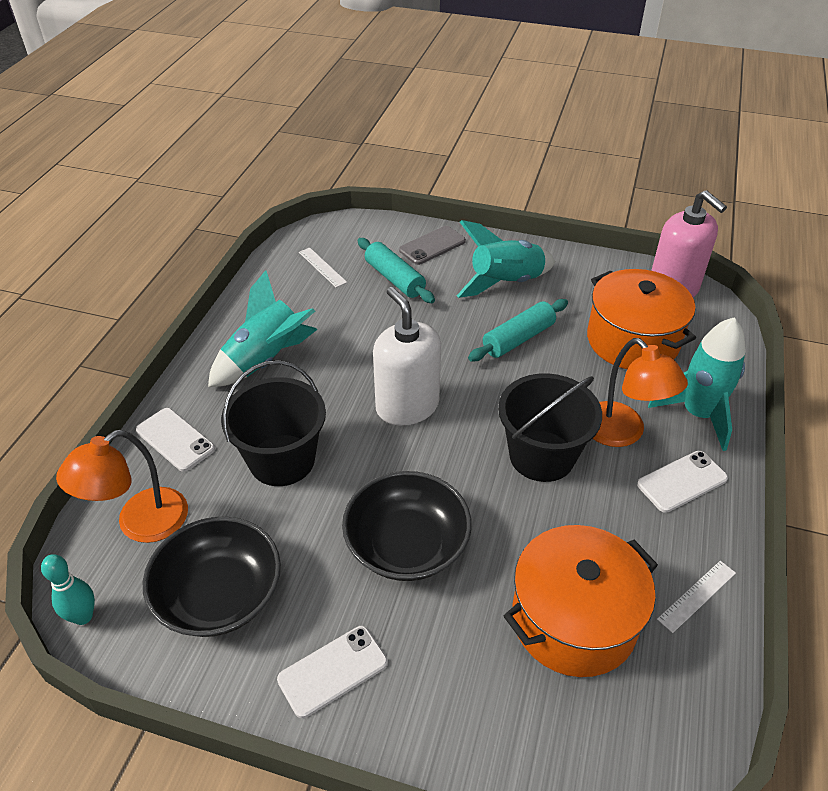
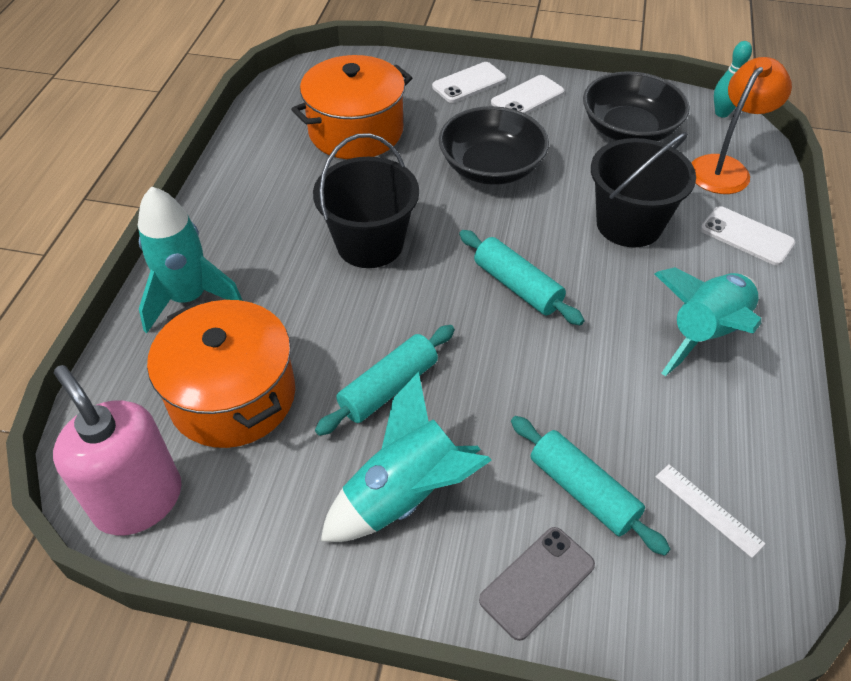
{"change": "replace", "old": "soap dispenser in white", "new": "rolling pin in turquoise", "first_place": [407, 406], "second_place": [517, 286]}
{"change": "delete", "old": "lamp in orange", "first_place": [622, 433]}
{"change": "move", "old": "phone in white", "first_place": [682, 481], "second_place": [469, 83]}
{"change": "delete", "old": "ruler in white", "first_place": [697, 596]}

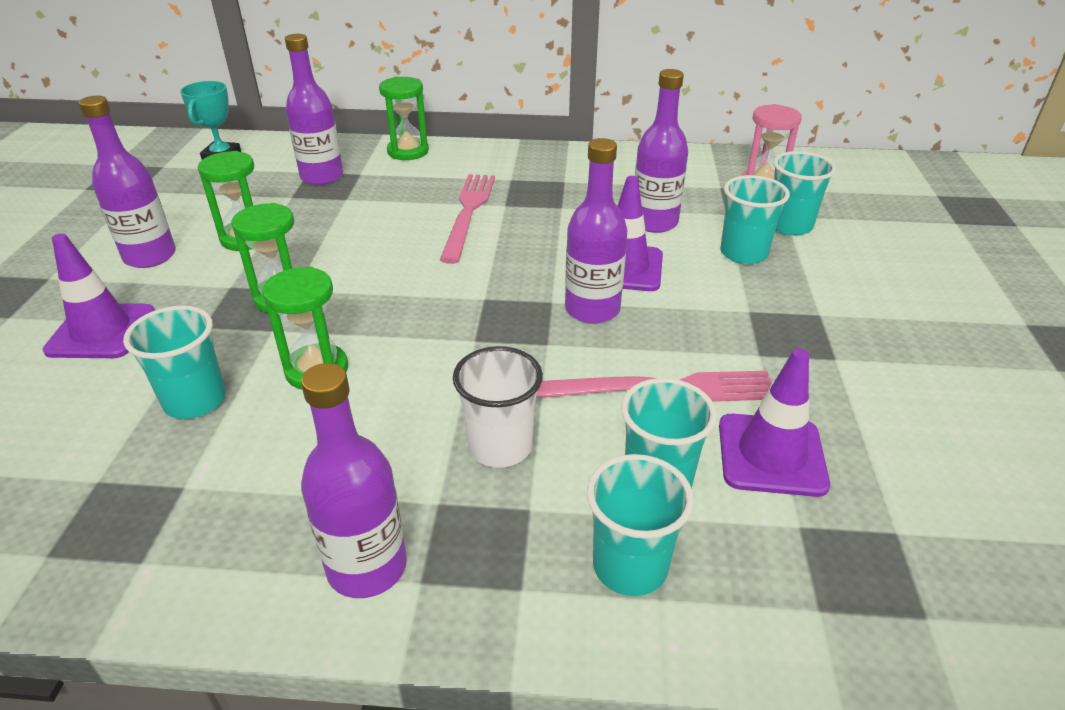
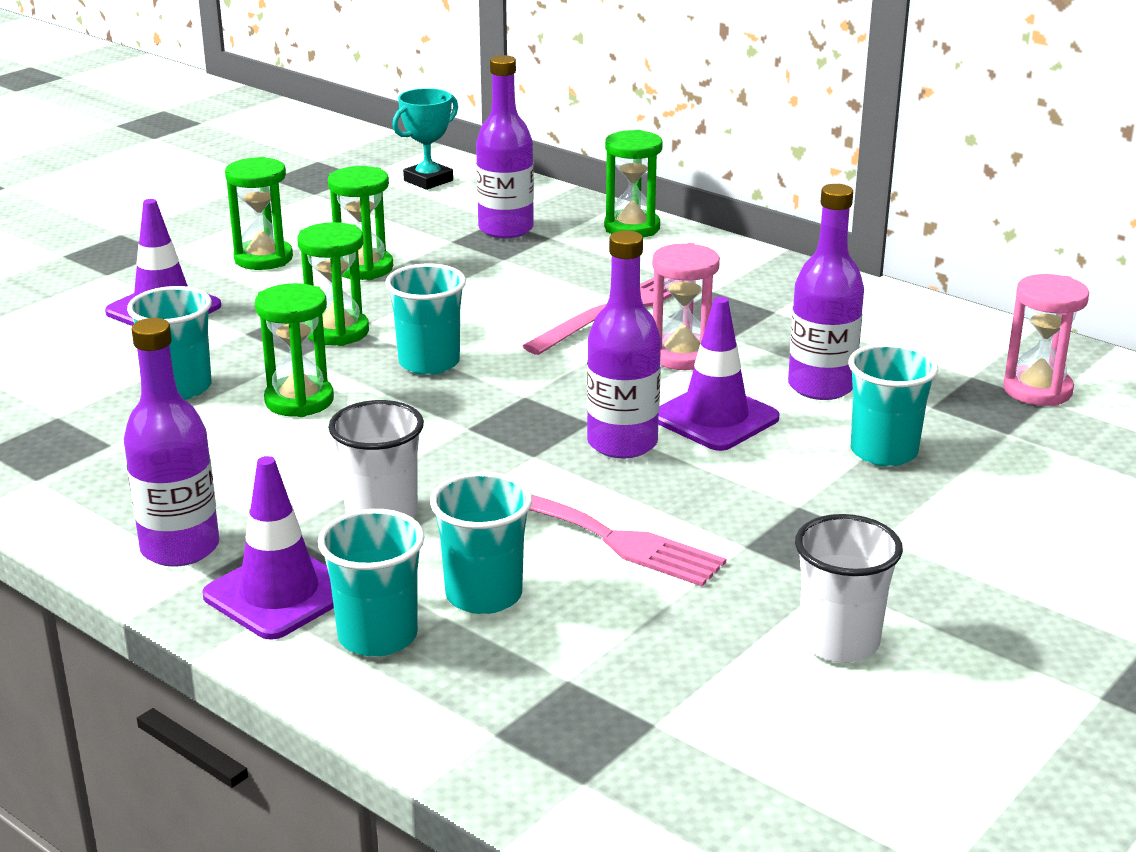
{"change": "replace", "old": "bottle in purple", "new": "hourglass in green", "first_place": [150, 256], "second_place": [263, 258]}
{"change": "move", "old": "cup in turquoise", "first_place": [789, 226], "second_place": [429, 363]}
{"change": "move", "old": "traffic cone in purple", "first_place": [771, 455], "second_place": [279, 594]}
{"change": "insert", "new": "hourglass in pink", "second_place": [682, 356]}
{"change": "insert", "new": "cup in white", "second_place": [839, 642]}

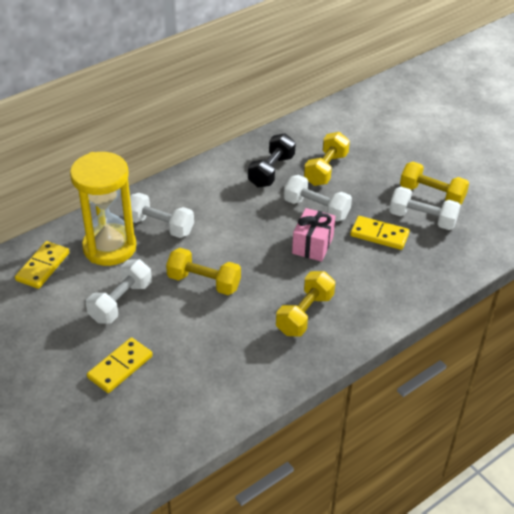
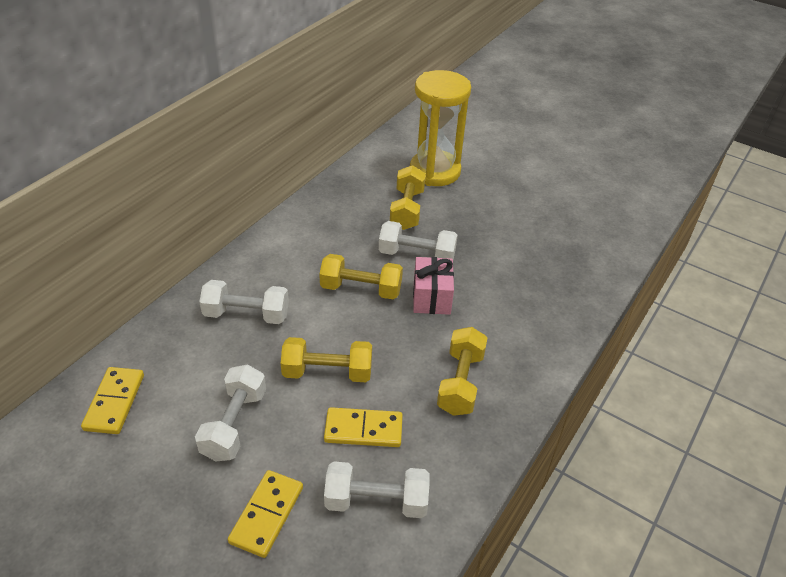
{"change": "delete", "old": "dumbbell in black", "first_place": [271, 171]}
{"change": "move", "old": "hourglass in yellow", "first_place": [109, 247], "second_place": [435, 171]}
{"change": "move", "old": "dumbbell in yellow", "first_place": [432, 194], "second_place": [361, 289]}
{"change": "move", "old": "dumbbell in white", "first_place": [422, 219], "second_place": [376, 501]}
{"change": "move", "old": "domino in yellow", "first_place": [379, 235], "second_place": [363, 429]}

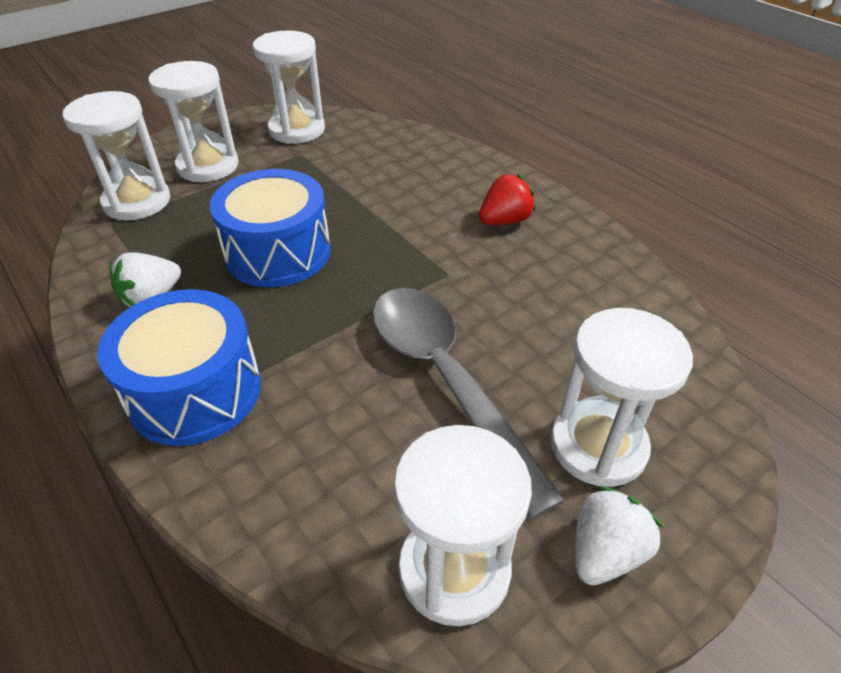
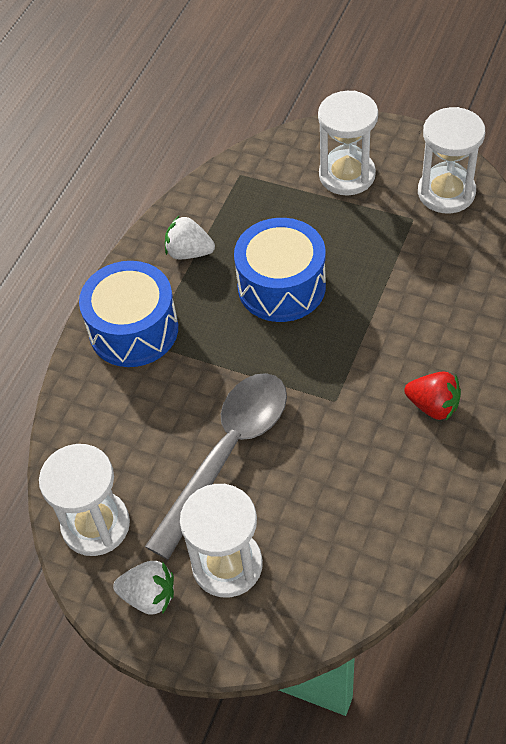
{"change": "delete", "old": "hourglass in white", "first_place": [137, 202]}

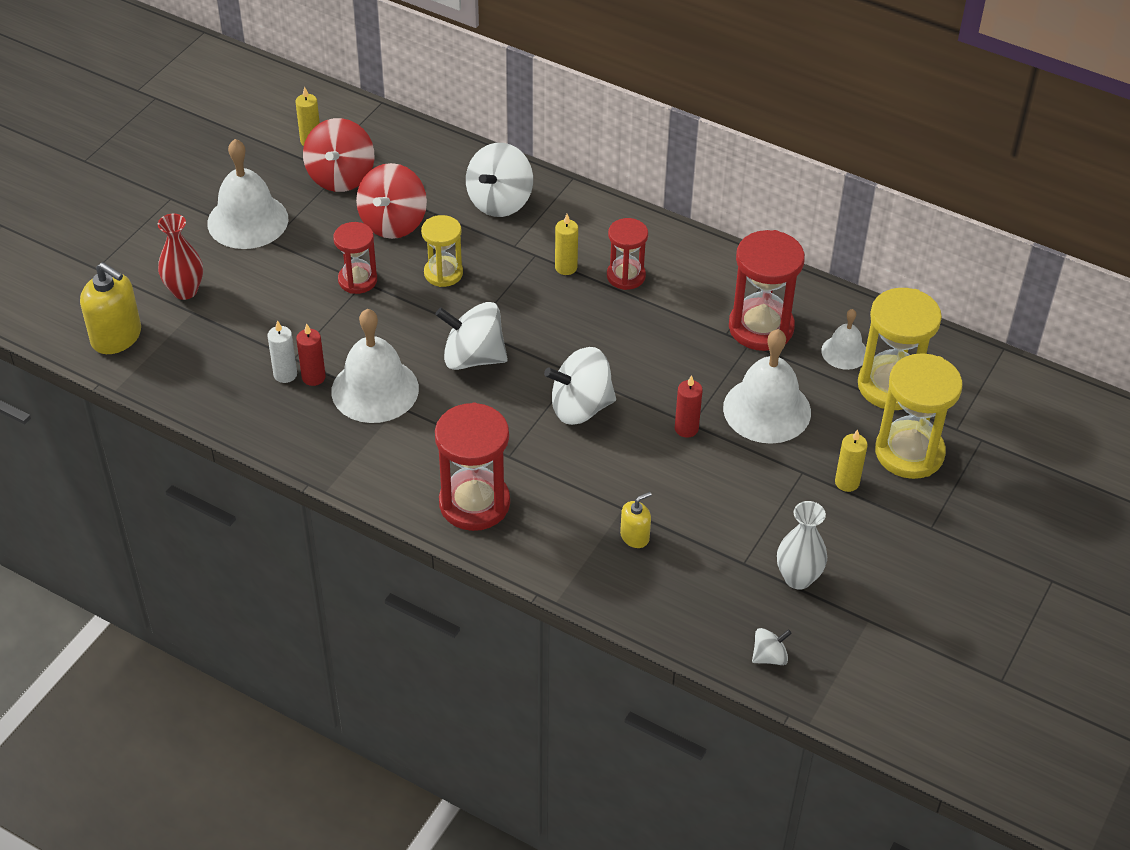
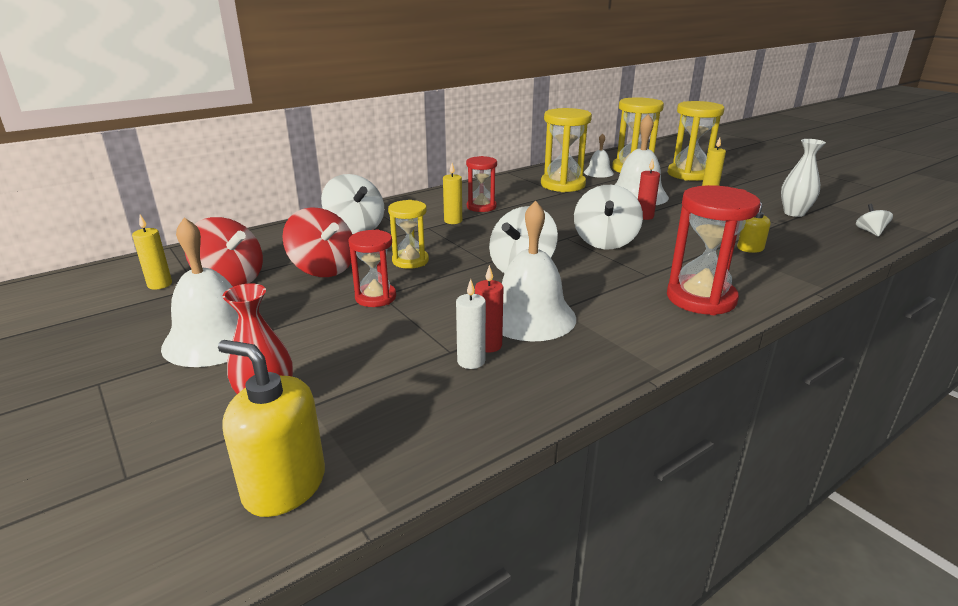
{"change": "recolor", "old": "hourglass in red", "new": "hourglass in yellow", "first_place": [761, 327], "second_place": [563, 185]}
{"change": "rotate", "old": "soap dispenser in yellow", "first_place": [116, 337], "second_place": [284, 486], "degrees": -120}

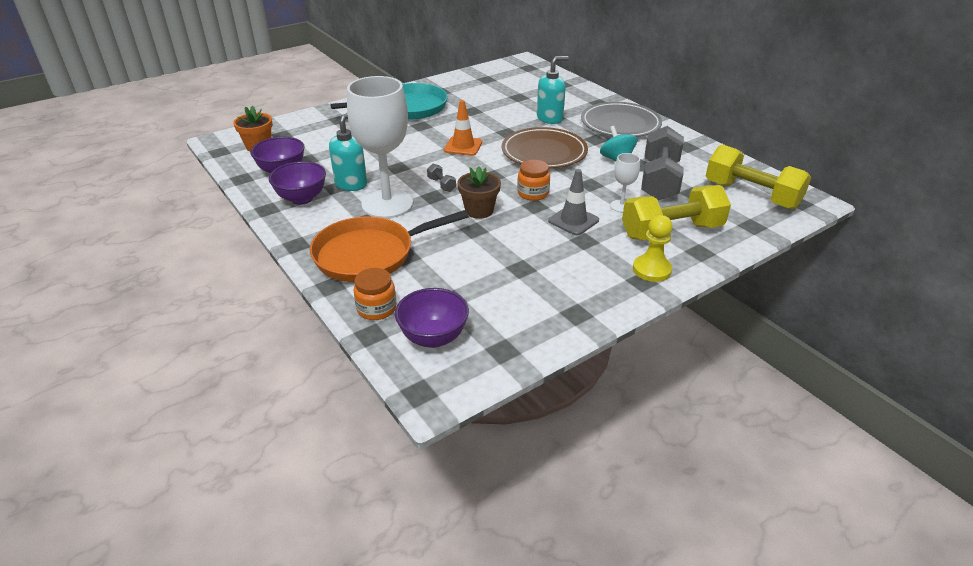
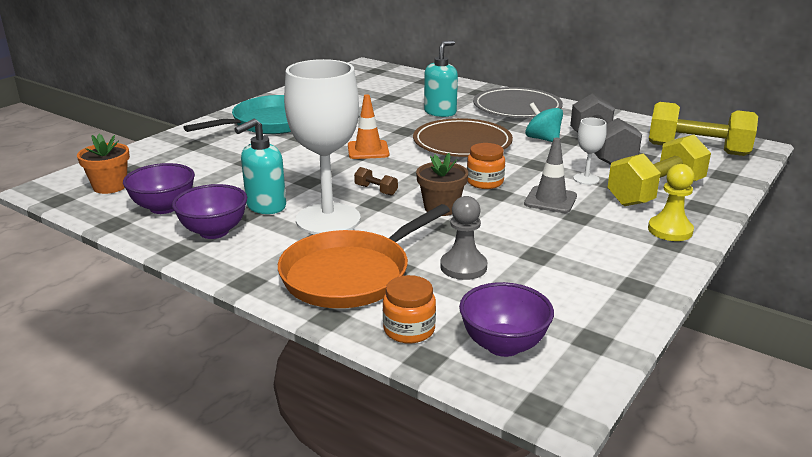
{"change": "rotate", "old": "soap dispenser in turquoise", "first_place": [351, 184], "second_place": [265, 206], "degrees": -150}
{"change": "recolor", "old": "dumbbell in grey", "new": "dumbbell in brown", "first_place": [441, 185], "second_place": [376, 190]}
{"change": "insert", "new": "pawn in grey", "second_place": [463, 267]}

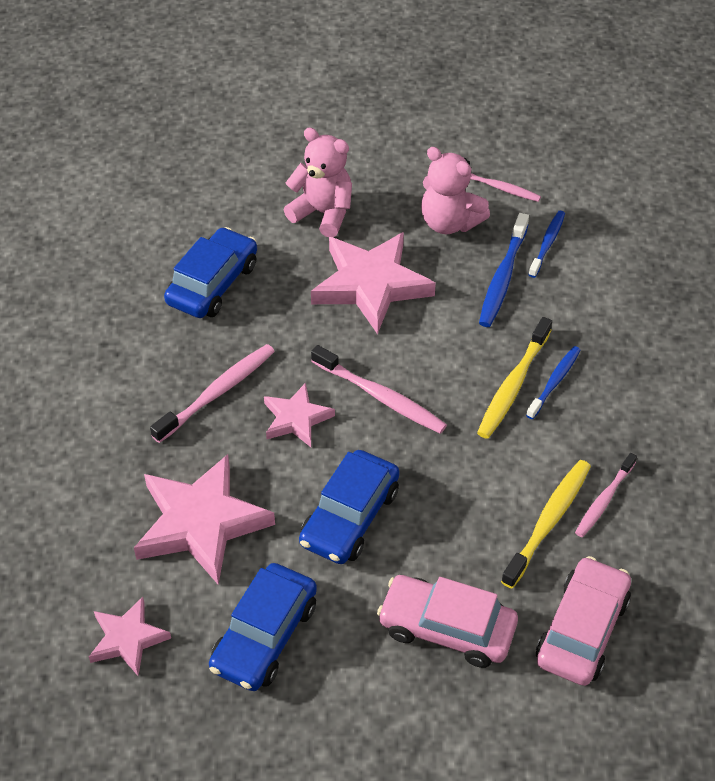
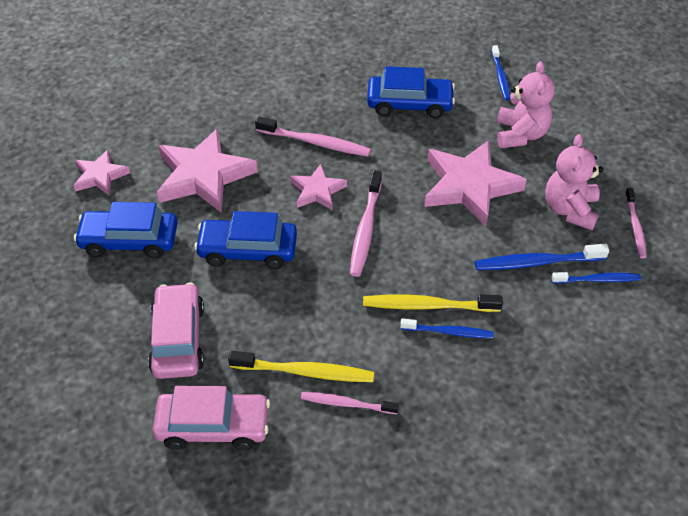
{"change": "insert", "new": "toothbrush in blue", "second_place": [500, 77]}

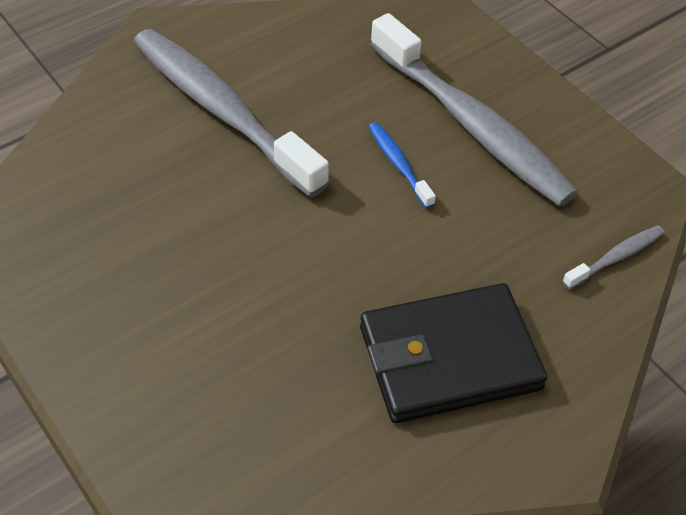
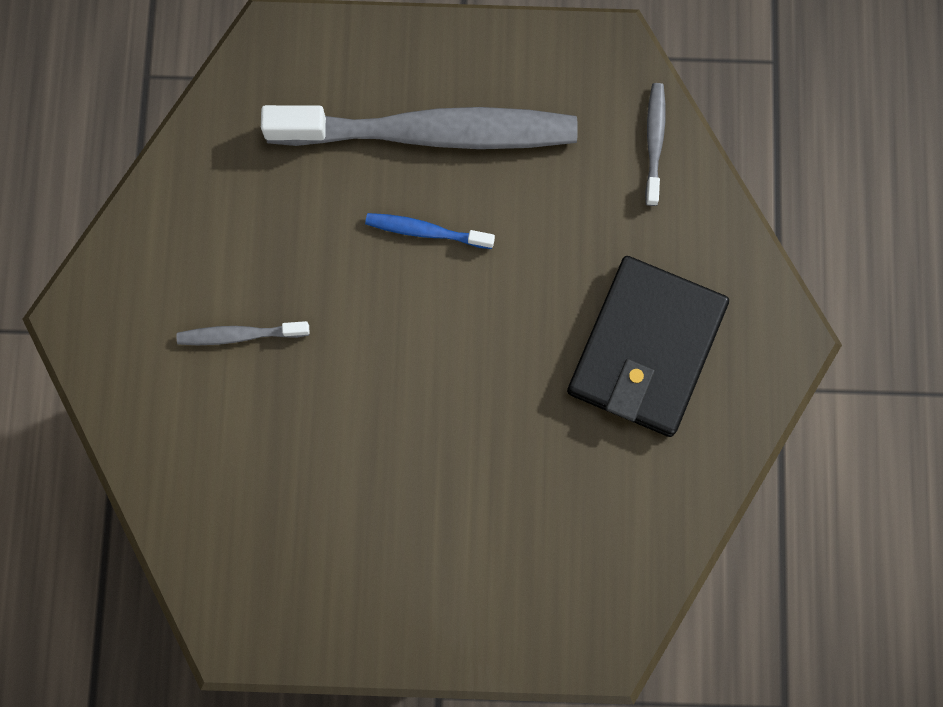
{"change": "resize", "old": "toothbrush in grey", "first_place": [221, 110], "second_place": [240, 335], "factor": 0.41}

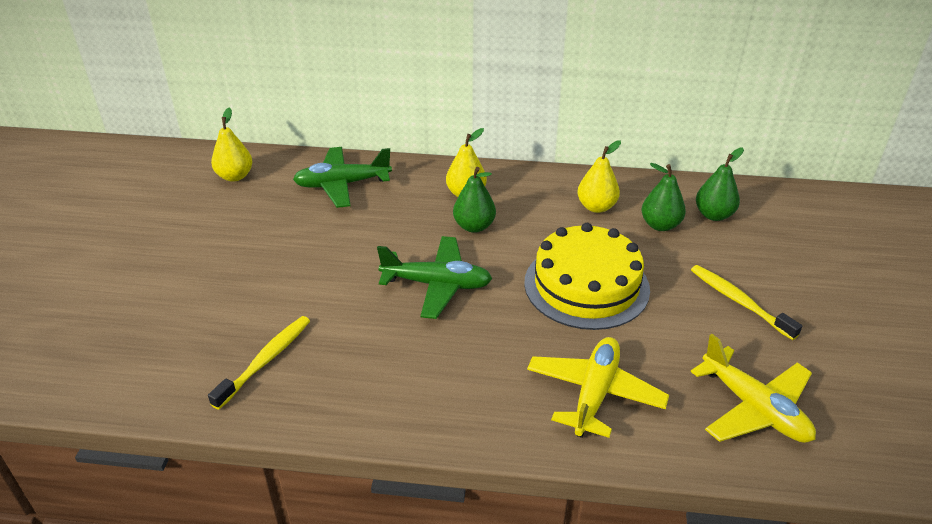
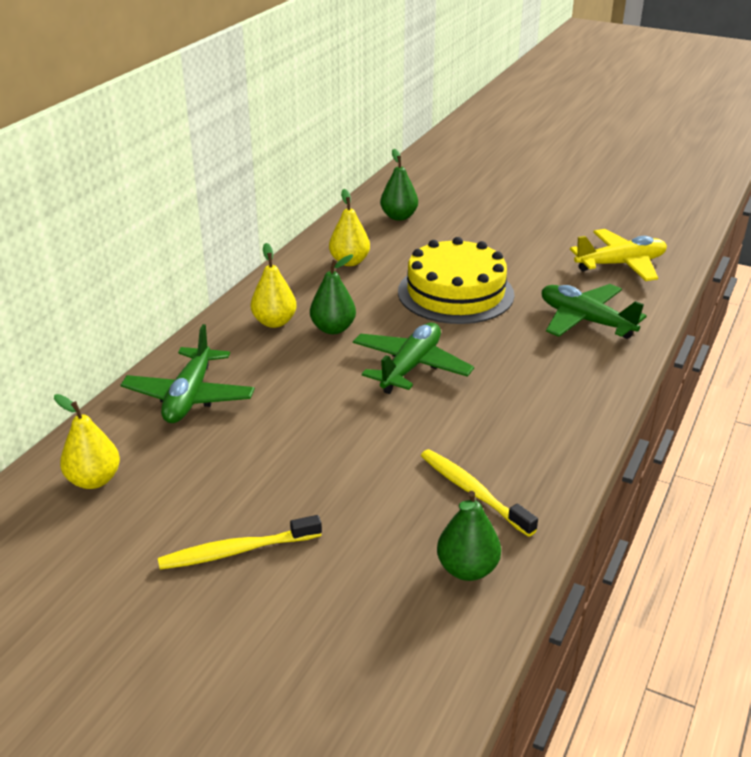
{"change": "move", "old": "pear in green", "first_place": [660, 225], "second_place": [467, 569]}
{"change": "move", "old": "toothbrush in yellow", "first_place": [739, 301], "second_place": [237, 551]}
{"change": "recolor", "old": "plane in yellow", "new": "plane in green", "first_place": [594, 394], "second_place": [585, 321]}

